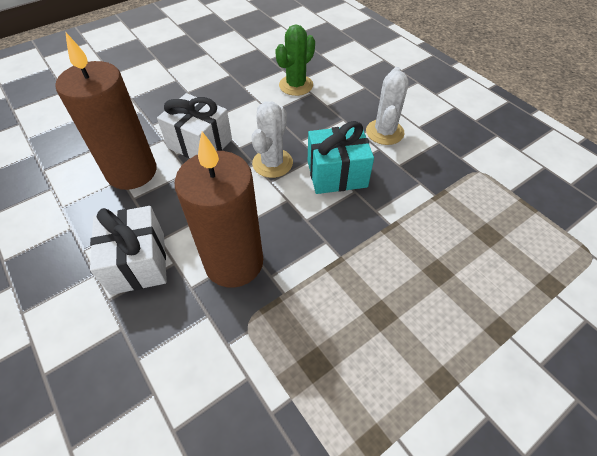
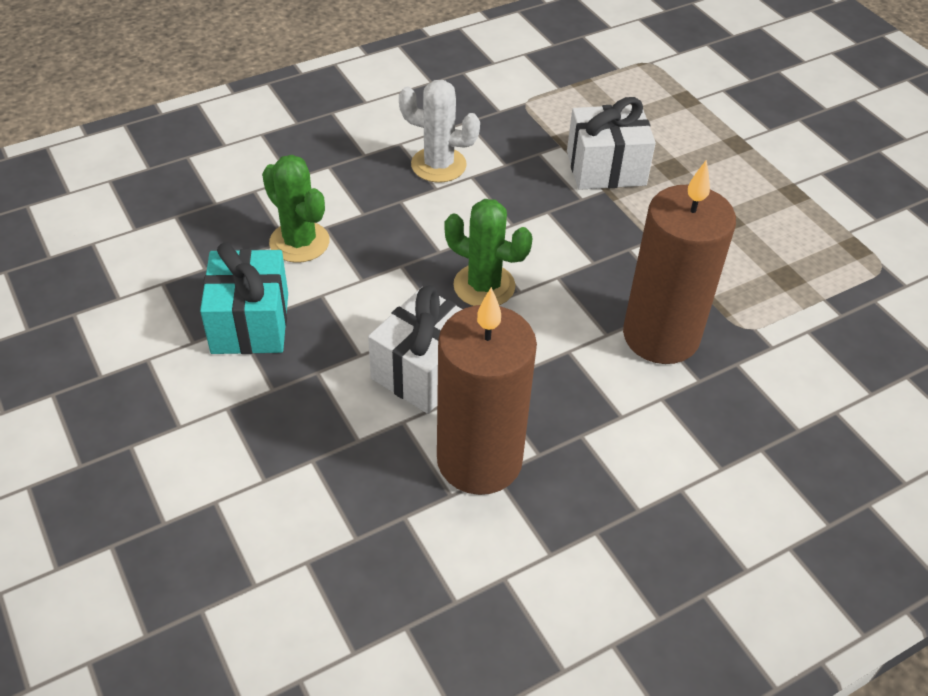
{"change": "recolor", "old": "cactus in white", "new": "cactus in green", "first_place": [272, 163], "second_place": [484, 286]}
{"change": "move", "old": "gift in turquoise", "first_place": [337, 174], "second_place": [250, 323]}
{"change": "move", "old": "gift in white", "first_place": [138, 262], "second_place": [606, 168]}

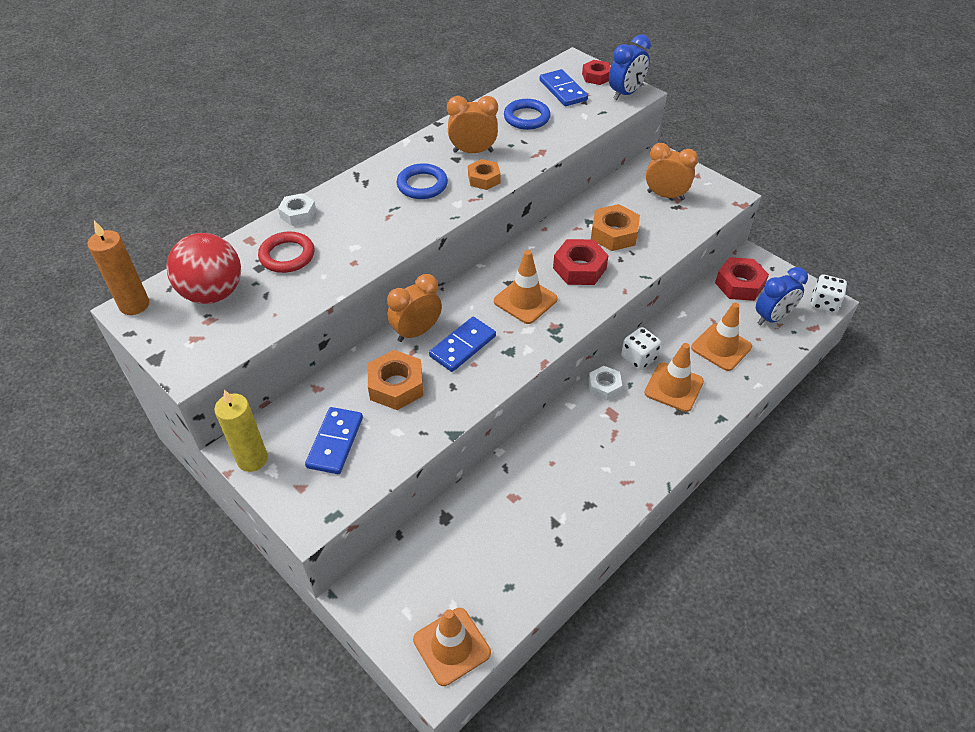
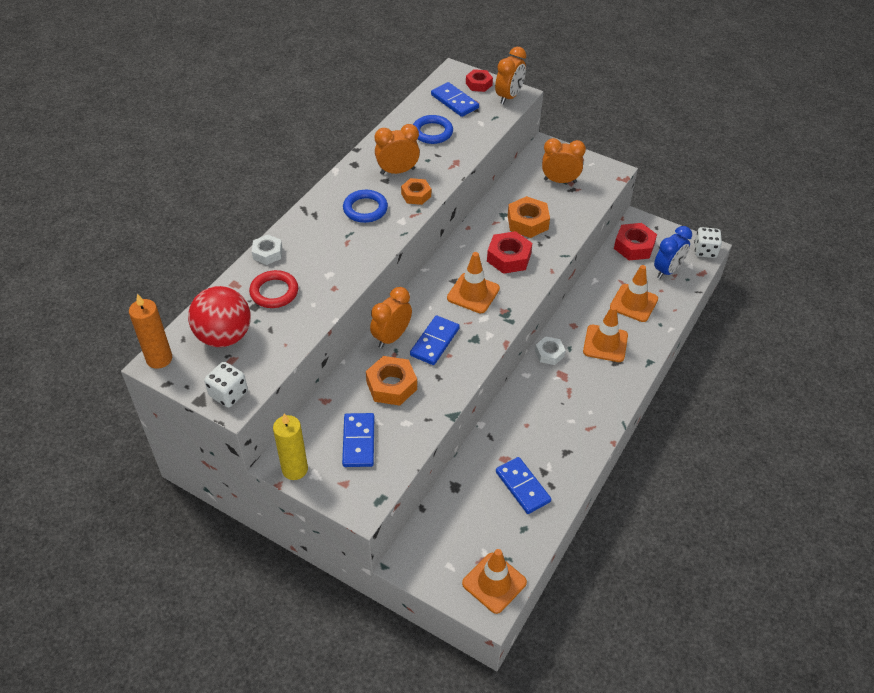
{"change": "recolor", "old": "clock in blue", "new": "clock in orange", "first_place": [625, 93], "second_place": [509, 97]}
{"change": "move", "old": "dice in white", "first_place": [638, 358], "second_place": [228, 394]}
{"change": "insert", "new": "domino in blue", "second_place": [522, 486]}

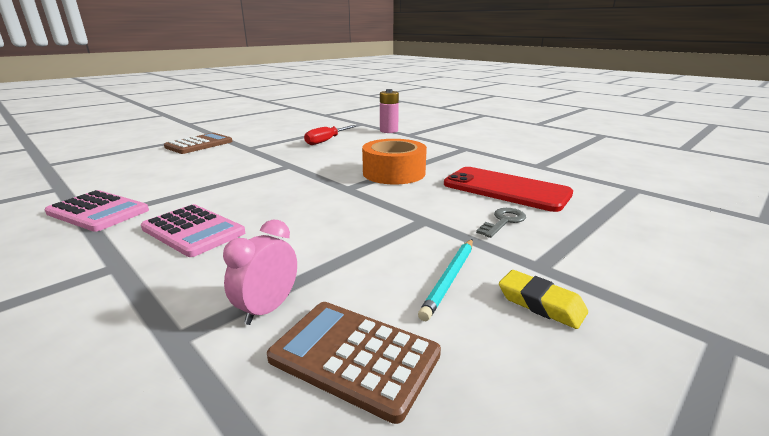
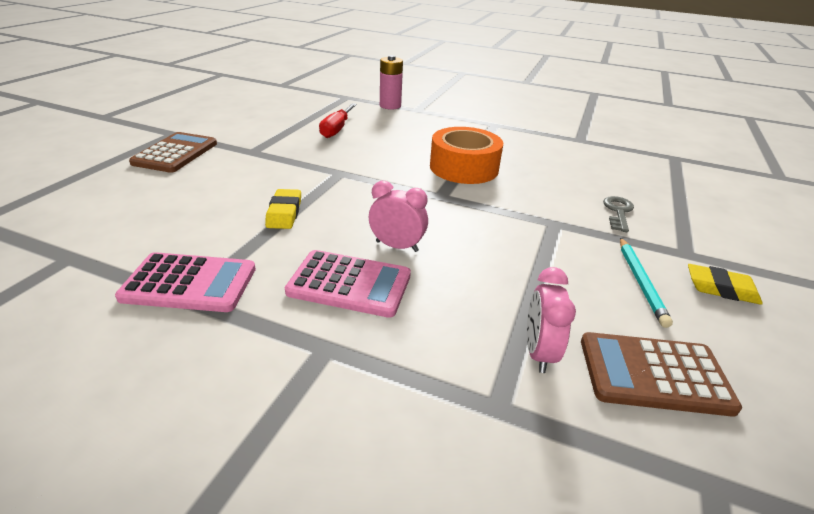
{"change": "delete", "old": "phone in red", "first_place": [505, 189]}
{"change": "insert", "new": "clock in pink", "second_place": [397, 246]}
{"change": "insert", "new": "eraser in yellow", "second_place": [284, 213]}

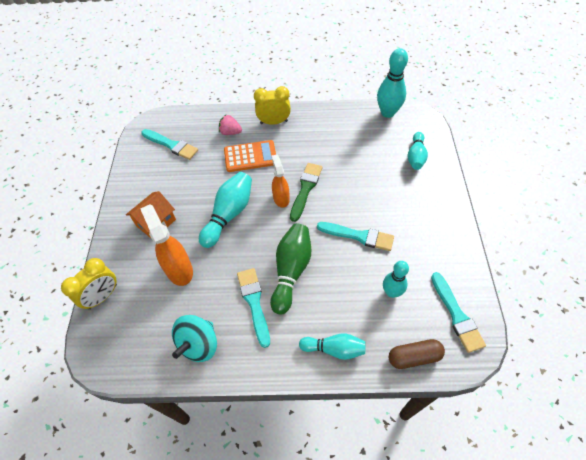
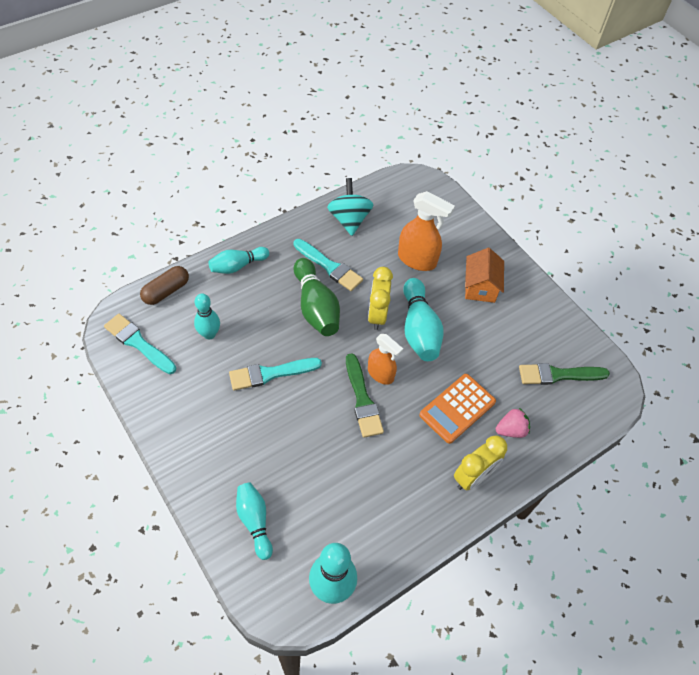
{"change": "recolor", "old": "brush in turquoise", "new": "brush in green", "first_place": [171, 145], "second_place": [558, 375]}
{"change": "move", "old": "clock in yellow", "first_place": [102, 296], "second_place": [377, 315]}

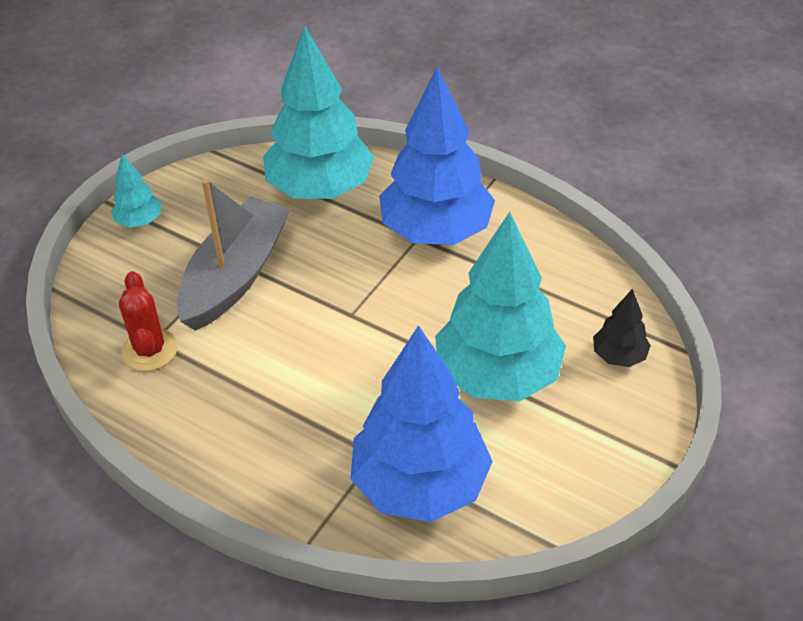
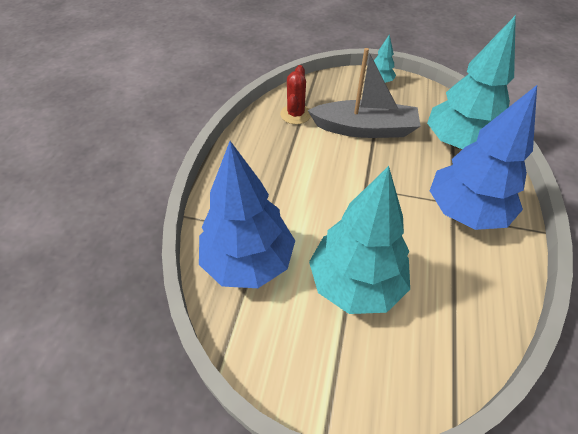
{"change": "rotate", "old": "cactus in red", "first_place": [150, 350], "second_place": [295, 114], "degrees": -45}
{"change": "delete", "old": "tree in black", "first_place": [619, 356]}

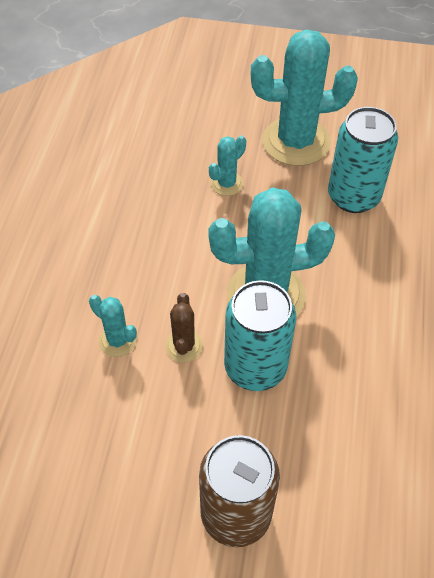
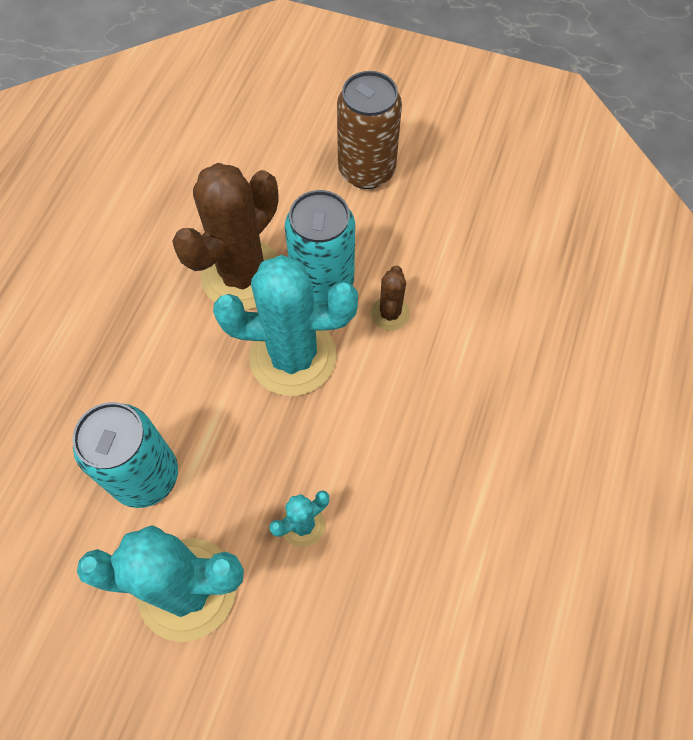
{"change": "delete", "old": "cactus in turquoise", "first_place": [117, 341]}
{"change": "insert", "new": "cactus in brown", "second_place": [242, 275]}

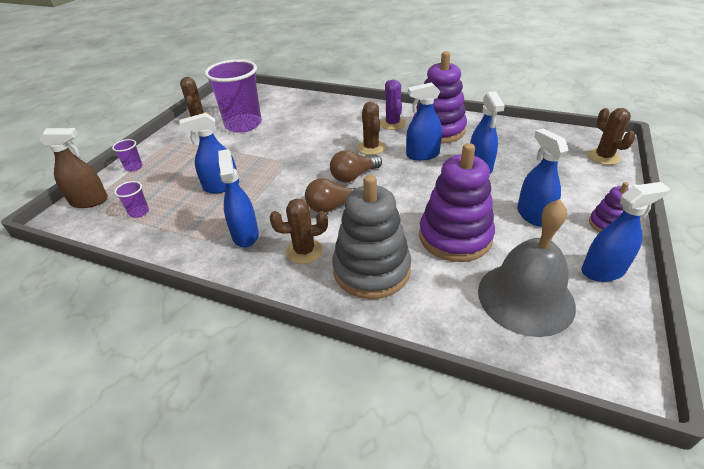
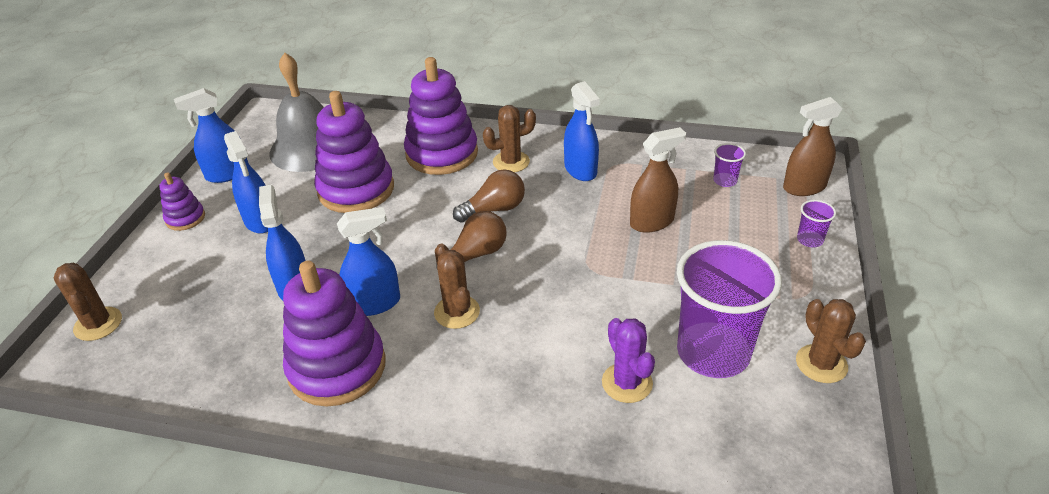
{"change": "move", "old": "cactus in purple", "first_place": [392, 124], "second_place": [627, 383]}
{"change": "recolor", "old": "spray bottle in blue", "new": "spray bottle in brown", "first_place": [221, 186], "second_place": [652, 222]}
{"change": "recolor", "old": "stacking toy in grey", "new": "stacking toy in purple", "first_place": [371, 270], "second_place": [442, 154]}

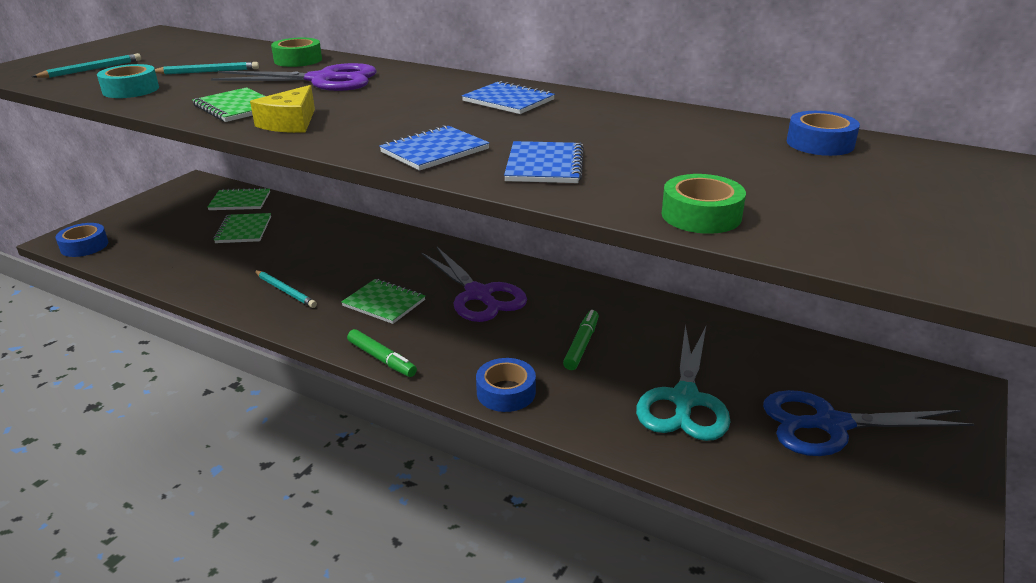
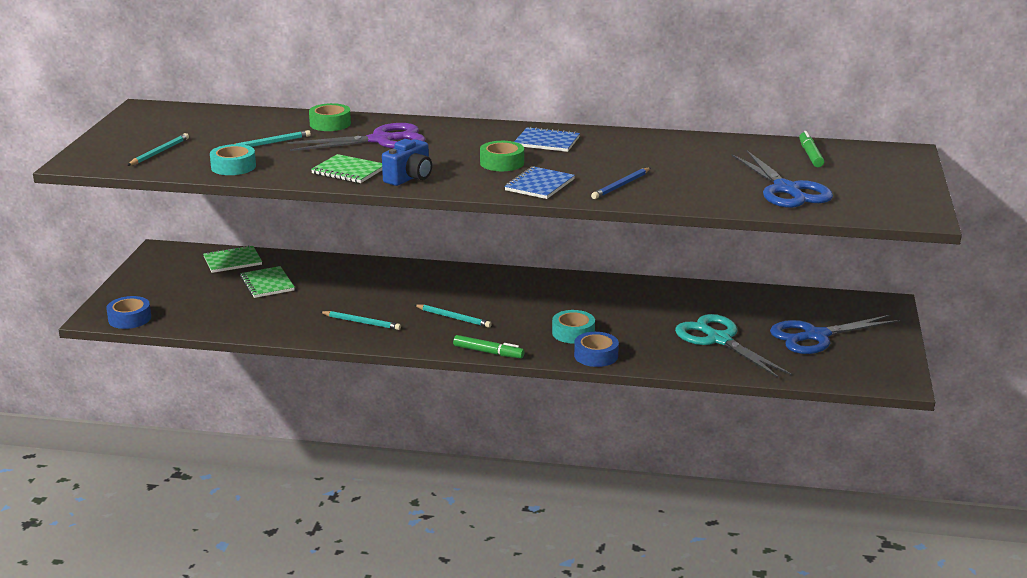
{"change": "replace", "old": "cheese in yellow", "new": "camera in blue", "first_place": [290, 123], "second_place": [410, 178]}
{"change": "delete", "old": "tape in blue", "first_place": [820, 143]}
{"change": "replace", "old": "notebook in blue", "new": "pencil in blue", "first_place": [544, 165], "second_place": [621, 185]}
{"change": "move", "old": "tape in green", "first_place": [701, 215], "second_place": [502, 163]}
{"change": "delete", "old": "scissors in purple", "first_place": [479, 295]}
{"change": "replace", "old": "notebook in green", "new": "pencil in turquoise", "first_place": [384, 303], "second_place": [453, 318]}
{"change": "move", "old": "marker in green", "first_place": [581, 345], "second_place": [810, 155]}
{"change": "rotate", "old": "scissors in turquoise", "first_place": [684, 400], "second_place": [718, 339], "degrees": 150}
{"change": "insert", "new": "scissors in blue", "second_place": [787, 190]}
{"change": "insert", "new": "tape in turquoise", "second_place": [573, 333]}

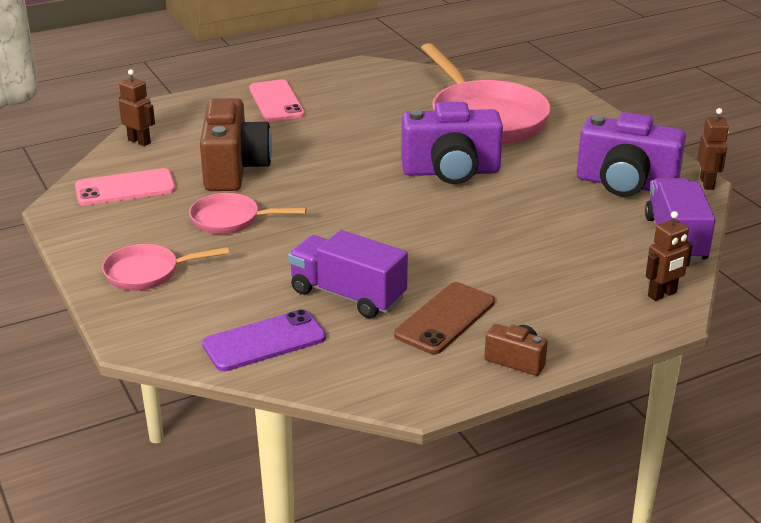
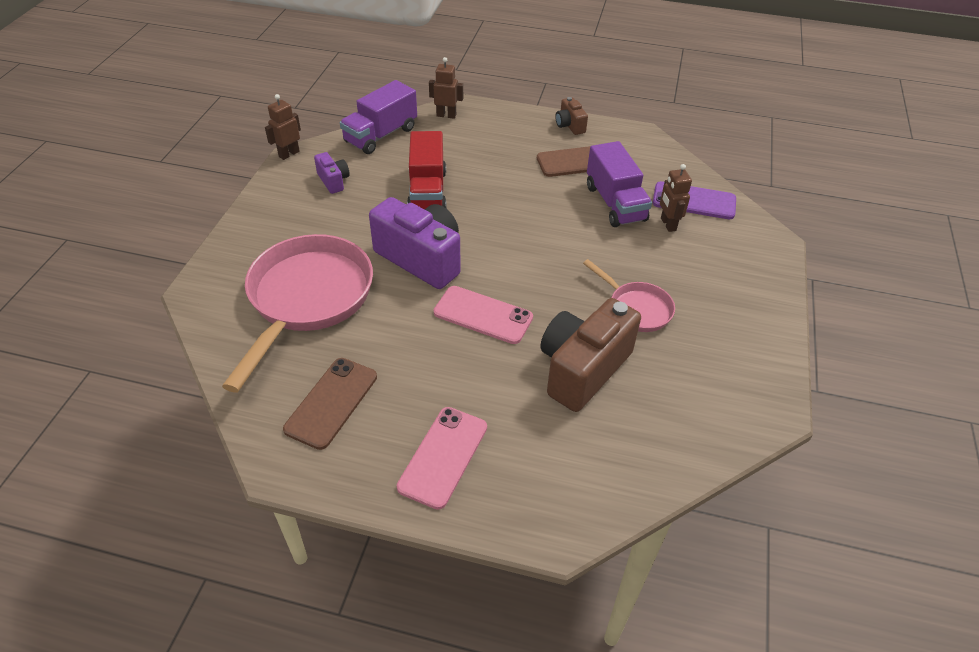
{"change": "move", "old": "robot in brown", "first_place": [139, 141], "second_place": [668, 224]}
{"change": "resize", "old": "camera in purple", "first_place": [625, 184], "second_place": [333, 181], "factor": 0.48}
{"change": "move", "old": "phone in pink", "first_place": [125, 188], "second_place": [483, 315]}
{"change": "delete", "old": "pan in pink", "first_place": [148, 273]}
{"change": "insert", "new": "truck in red", "second_place": [427, 191]}
{"change": "insert", "new": "phone in brown", "second_place": [331, 402]}

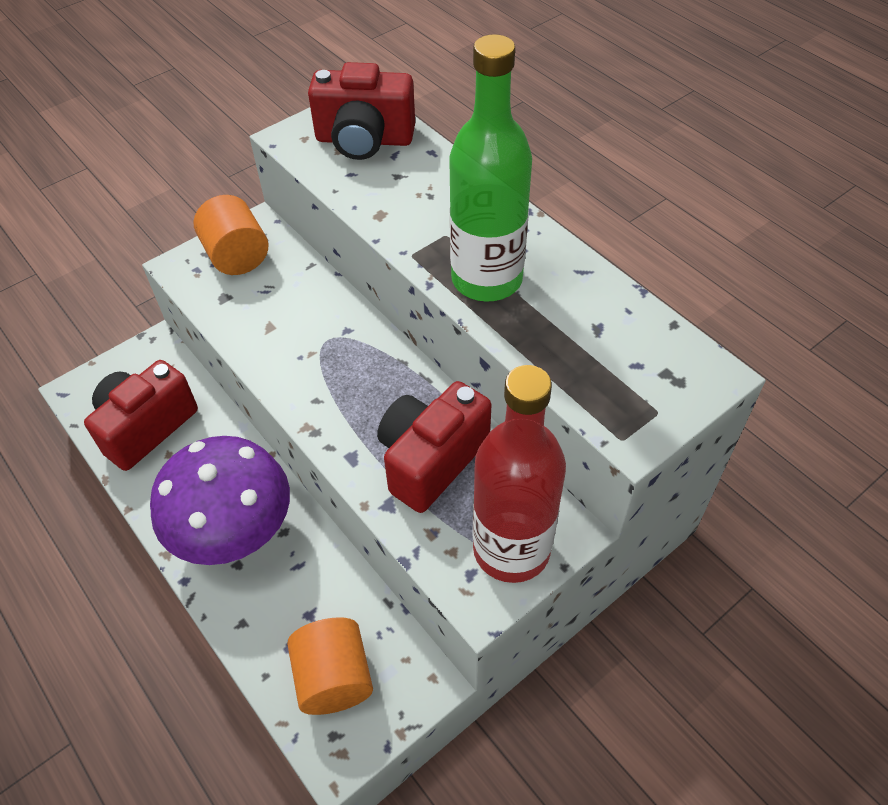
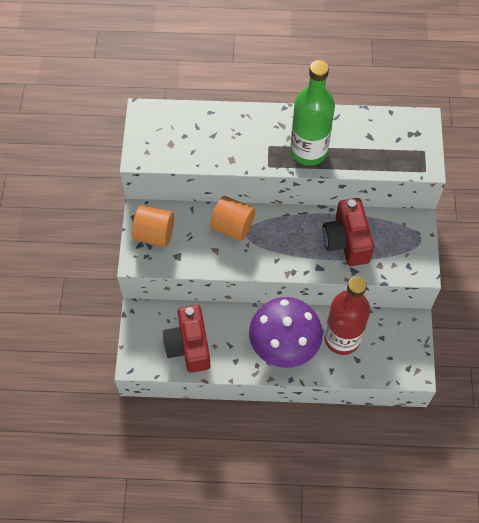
{"change": "delete", "old": "camera in red", "first_place": [364, 140]}
{"change": "move", "old": "bottle in red", "first_place": [511, 549], "second_place": [342, 338]}
{"change": "move", "old": "cylinder in orange", "first_place": [334, 678], "second_place": [232, 226]}

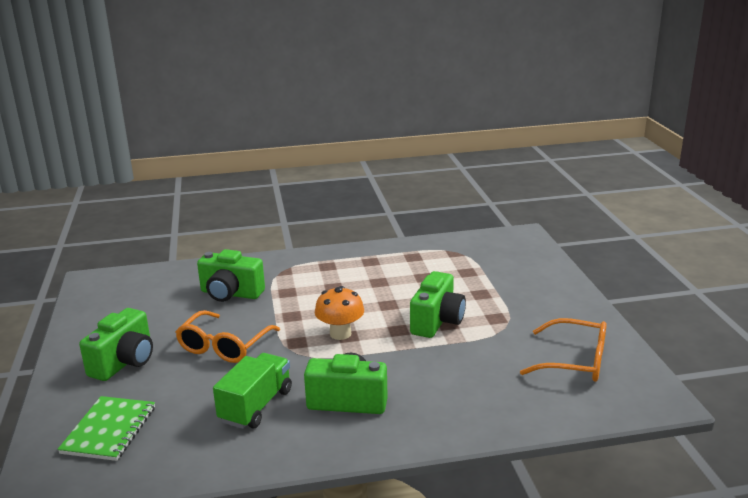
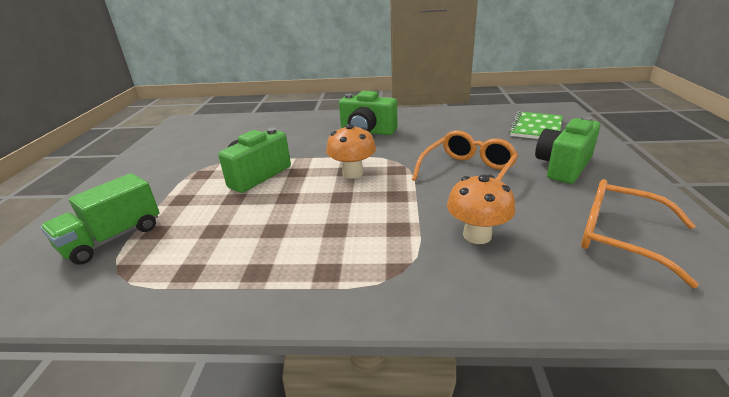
{"change": "replace", "old": "camera in green", "new": "mushroom in orange", "first_place": [230, 294], "second_place": [477, 235]}
{"change": "move", "old": "glasses in orange", "first_place": [575, 361], "second_place": [619, 237]}
{"change": "move", "old": "truck in green", "first_place": [256, 406], "second_place": [113, 238]}

